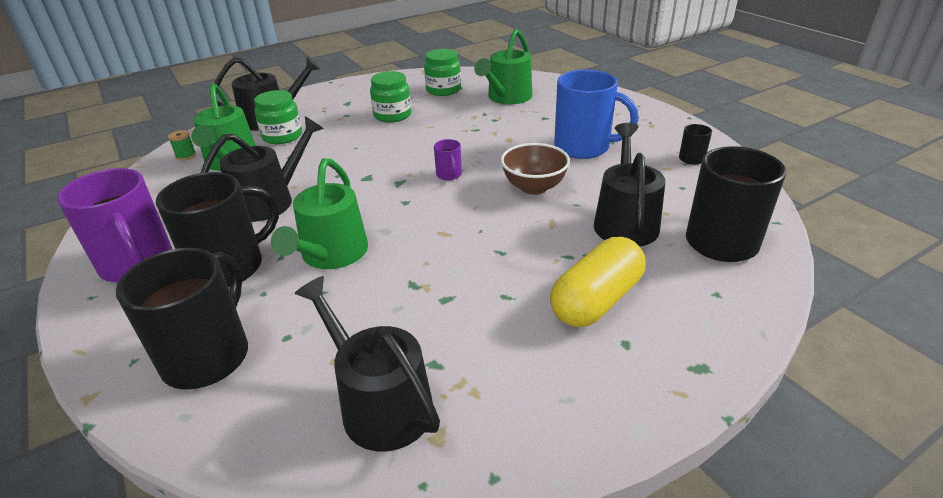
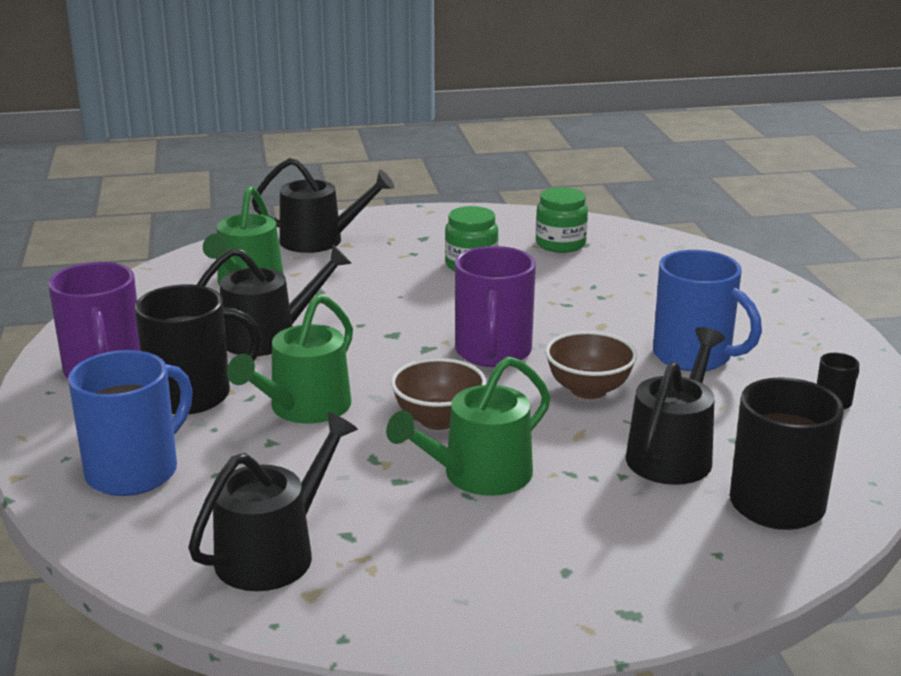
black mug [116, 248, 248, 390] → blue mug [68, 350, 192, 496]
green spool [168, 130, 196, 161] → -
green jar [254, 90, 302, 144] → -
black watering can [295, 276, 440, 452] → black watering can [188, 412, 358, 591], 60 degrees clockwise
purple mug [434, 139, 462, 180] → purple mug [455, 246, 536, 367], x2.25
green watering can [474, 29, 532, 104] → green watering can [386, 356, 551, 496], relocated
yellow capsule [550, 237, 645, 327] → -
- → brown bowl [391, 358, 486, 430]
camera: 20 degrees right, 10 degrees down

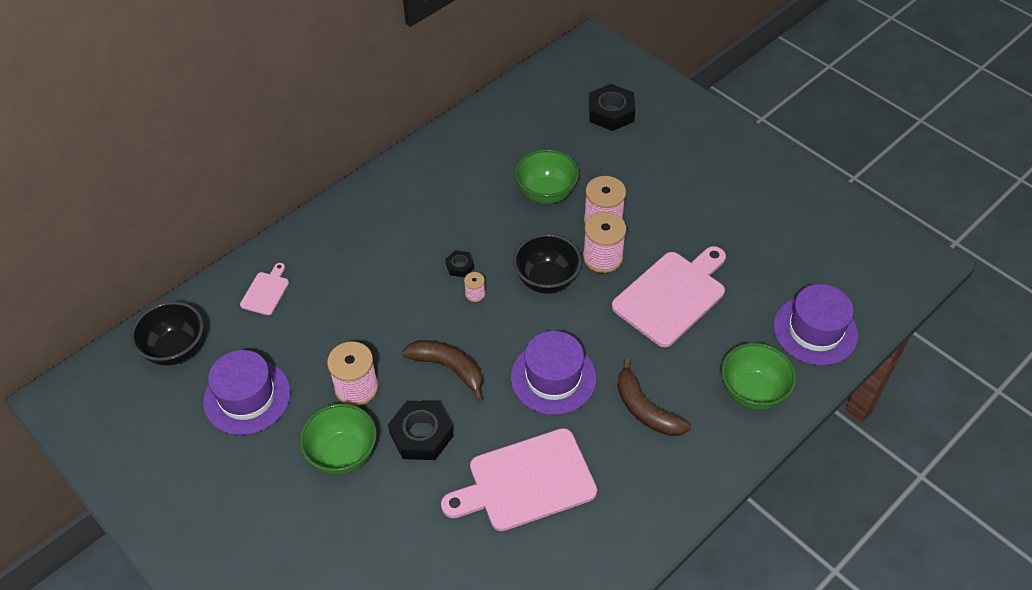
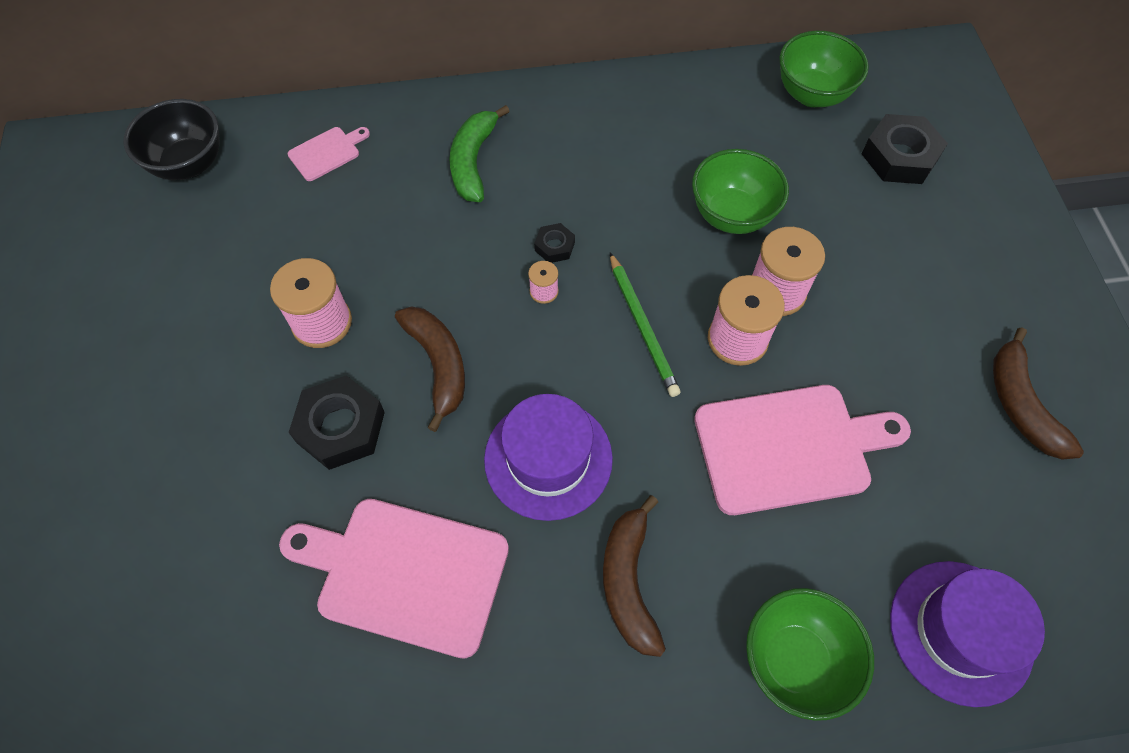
purple hat [203, 350, 291, 435] → -
green bowl [299, 403, 377, 475] → green bowl [779, 31, 869, 107], relocated
black bowl [513, 234, 582, 294] → green pencil [610, 253, 681, 397]
- → green banana [449, 105, 510, 202]
- → brown banana [993, 327, 1084, 459]
camera: 35 degrees right, 10 degrees up

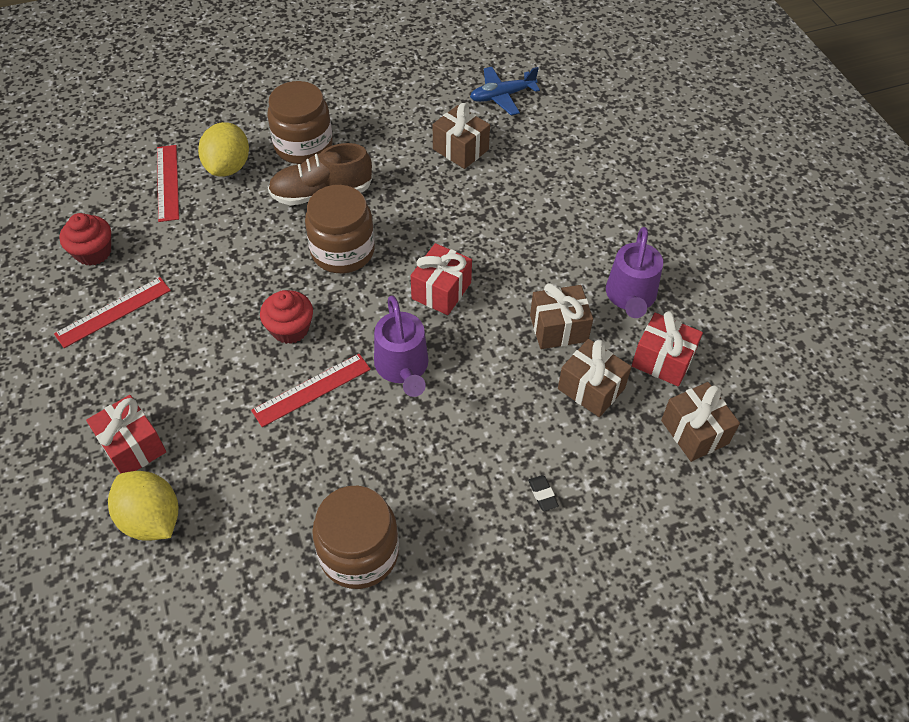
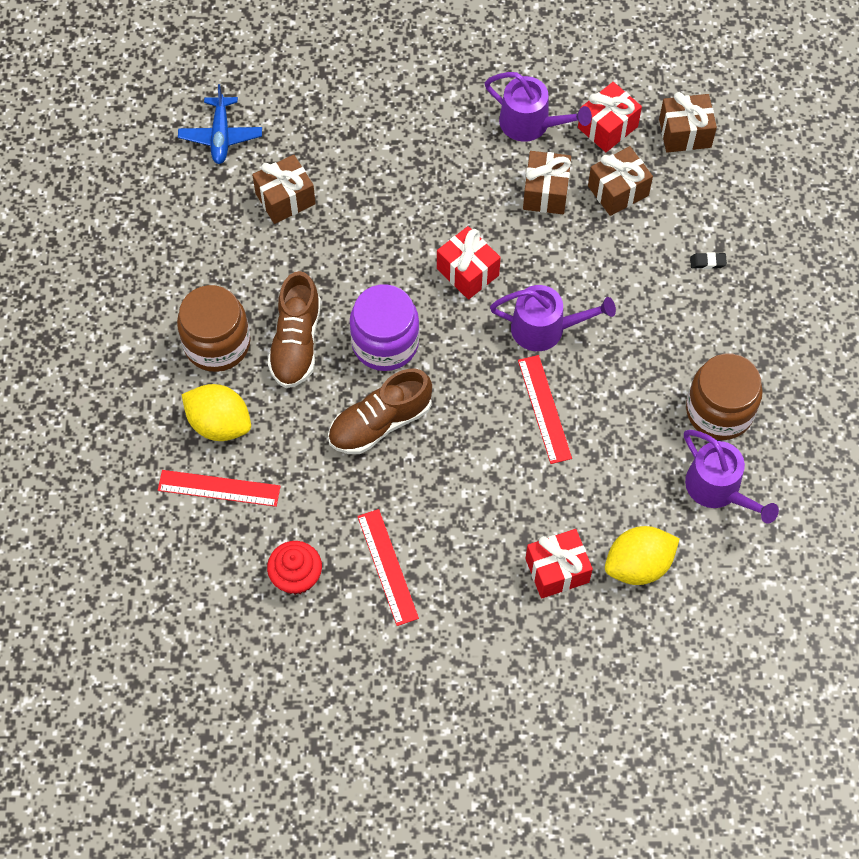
red cupcake [260, 290, 313, 344] → -
brown jar [305, 185, 375, 273] → purple jar [350, 284, 419, 371]
- → brown shoe [328, 369, 432, 454]
- → purple watering can [684, 430, 779, 524]
camera: 70 degrees left, 10 degrees up

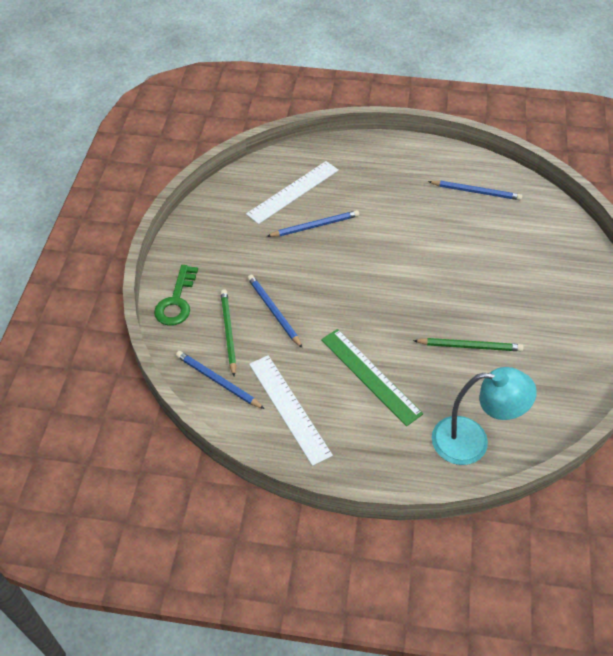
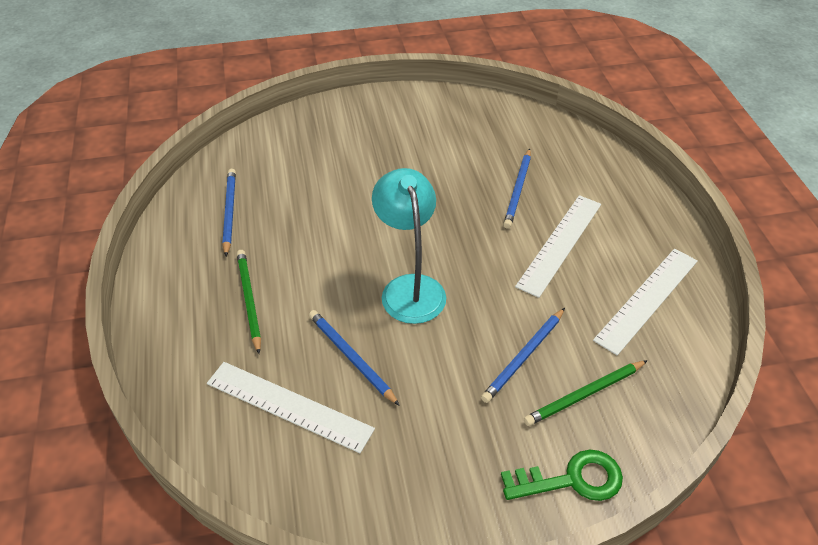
blue pencil [176, 351, 264, 409] → blue pencil [503, 149, 531, 229], relocated
green ruler [321, 329, 423, 426] → white ruler [515, 195, 601, 298]
green pencil [413, 338, 524, 351] → green pencil [237, 250, 261, 354], relocated
turquoise lamp [432, 367, 537, 465] → turquoise lamp [372, 168, 446, 324], relocated
camera: 110 degrees left, 5 degrees down

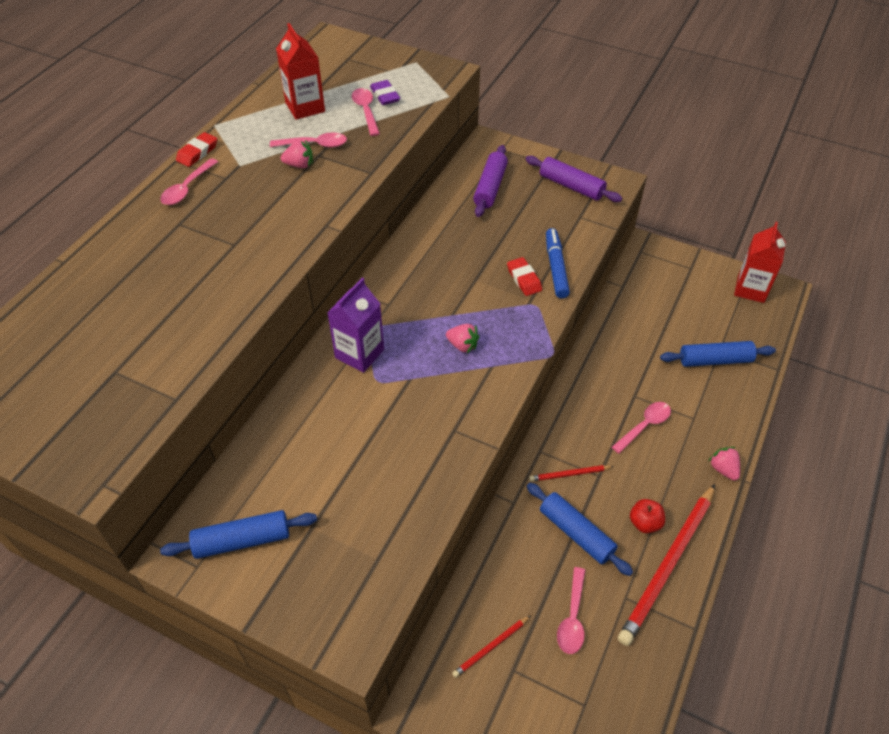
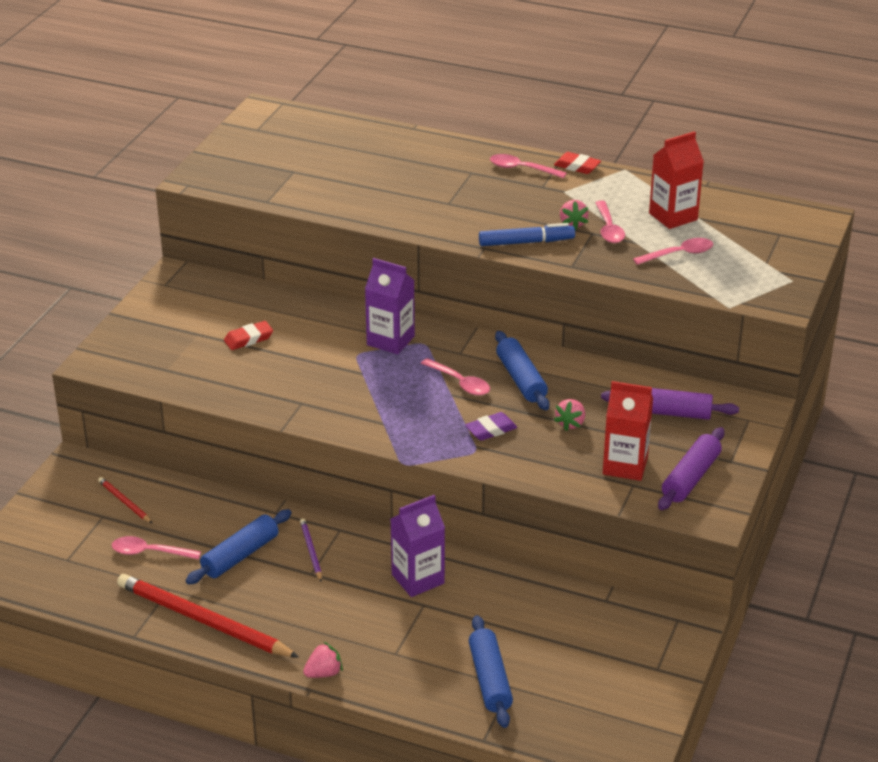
blue rolling pin [160, 510, 317, 559] → blue rolling pin [495, 331, 549, 410], relocated
purple eraser [370, 80, 400, 105] → purple eraser [465, 412, 517, 441], relocated
pink strawberry [446, 324, 479, 353] → pink strawberry [554, 399, 585, 431], relocated
red eraser [507, 257, 542, 296] → red eraser [224, 321, 273, 350], relocated
red pencil [529, 465, 614, 482] → purple pencil [300, 518, 322, 581]
blue marker [546, 228, 570, 298] → blue marker [479, 223, 575, 246], relocated
pink spoon [612, 402, 671, 454] → pink spoon [421, 358, 490, 395], relocated
red apple [630, 499, 665, 533] → -
red carton [734, 222, 786, 303] → red carton [603, 381, 653, 481], relocated
- → purple carton [390, 495, 445, 597]
camera: 85 degrees right, 15 degrees down

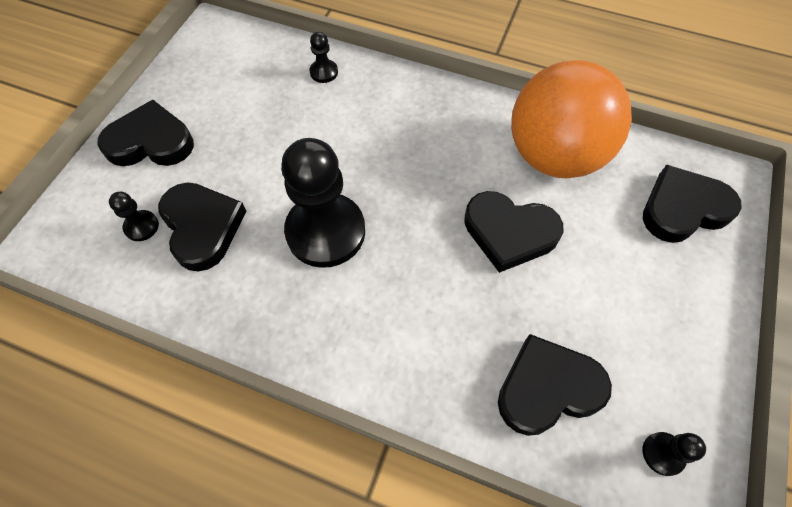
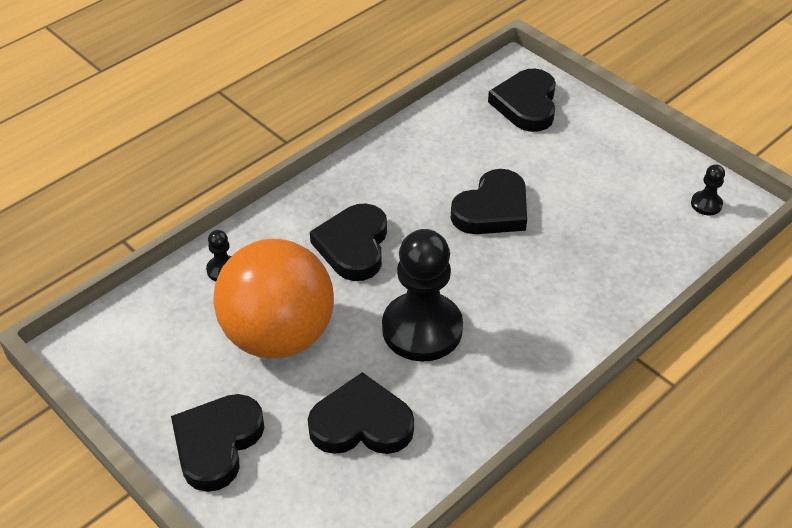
black pawn [109, 192, 159, 241] → -
black heart [498, 334, 612, 436] → black heart [310, 204, 387, 281], relocated
orange ball [511, 60, 632, 178] → orange ball [213, 239, 334, 359], relocated
camera: 65 degrees left, 15 degrees down

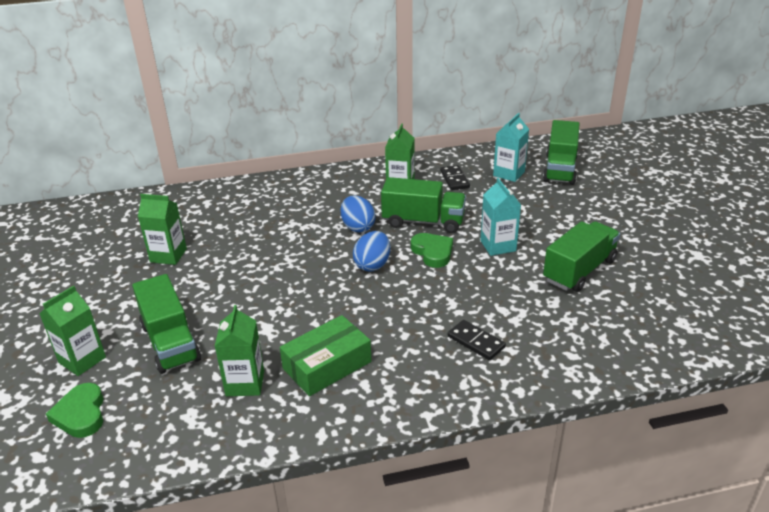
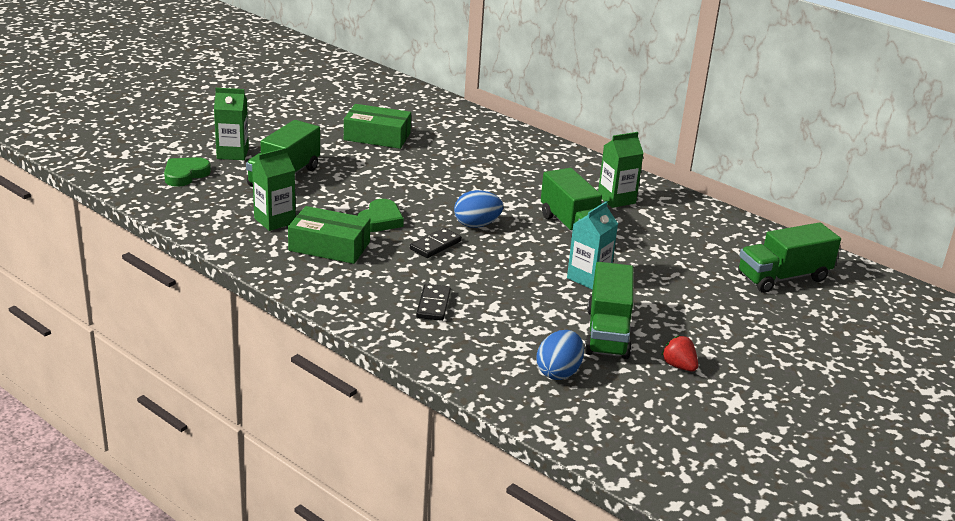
green carton [138, 194, 187, 265] → green box [344, 104, 411, 149]
blue egg [341, 195, 376, 233] → blue egg [537, 330, 584, 380], relocated
green heart [411, 233, 453, 268] → green heart [357, 199, 404, 232], relocated
black domino [440, 165, 470, 190] → black domino [410, 228, 462, 258], relocated
turquoise carton [493, 113, 529, 182] → -
green truck [543, 221, 620, 292] → green truck [584, 262, 634, 359], 90 degrees clockwise
- → red strawberry [661, 335, 698, 371]
camera: 50 degrees right, 5 degrees down

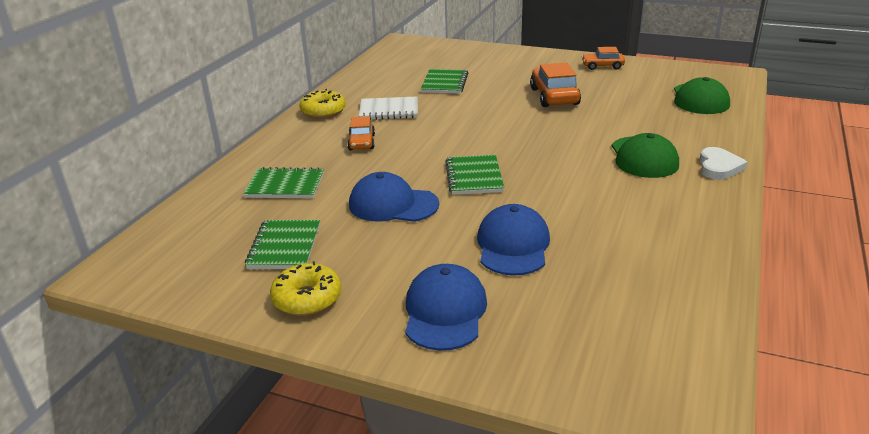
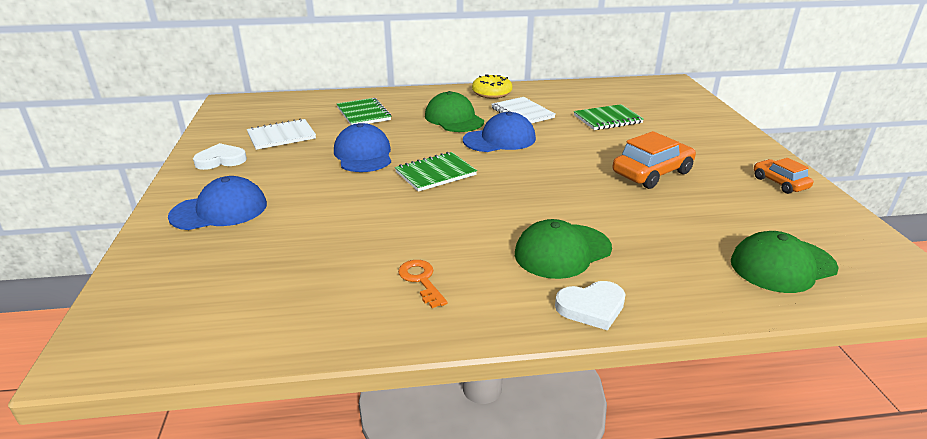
green notebook [245, 220, 320, 269] → white notebook [247, 119, 316, 150]
yellow donut [270, 261, 341, 316] → white heart [193, 143, 247, 170]
orange car [347, 116, 375, 150] → green cap [425, 91, 484, 132]
blue cap [477, 204, 550, 276] → blue cap [463, 112, 536, 152], relocated
- → orange key [398, 260, 448, 308]
camera: 60 degrees right, 0 degrees up

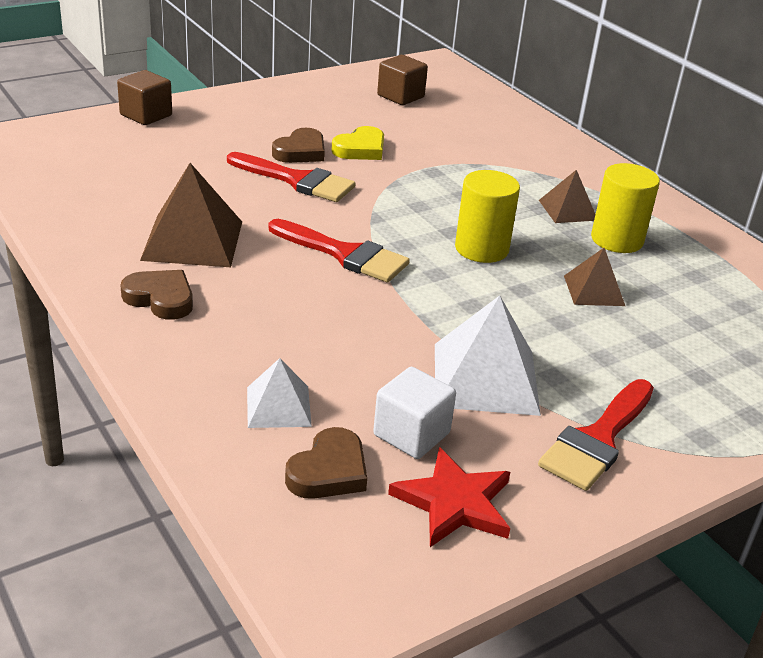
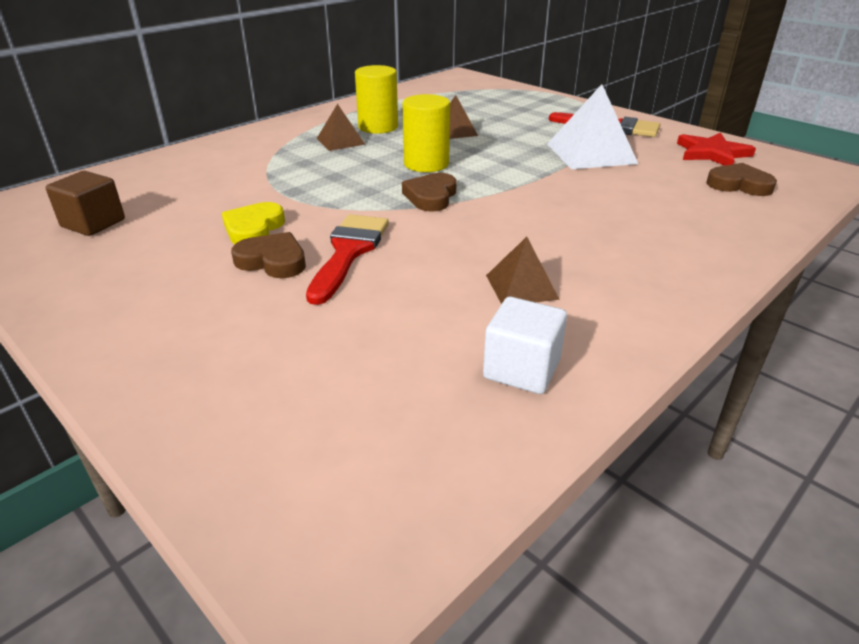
brown cube [117, 70, 172, 125] → -
brown heart [120, 270, 193, 320] → brown heart [402, 173, 457, 212], relocated
brown pyramid [140, 163, 242, 267] → brown pyramid [486, 237, 560, 304], x0.58
white pyramid [247, 358, 312, 428] → -
red brush [269, 219, 410, 283] → -
yellow heart [331, 126, 384, 160] → yellow heart [222, 202, 285, 245], 105 degrees counterclockwise
white cube [373, 367, 456, 459] → white cube [483, 297, 567, 394], relocated
camera: 100 degrees left, 0 degrees up

